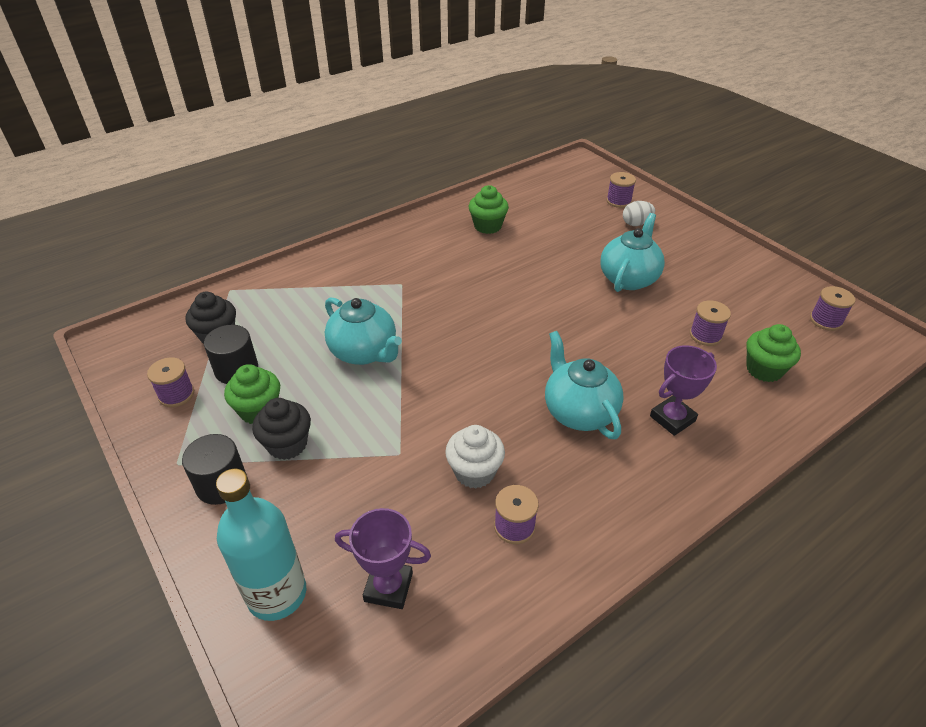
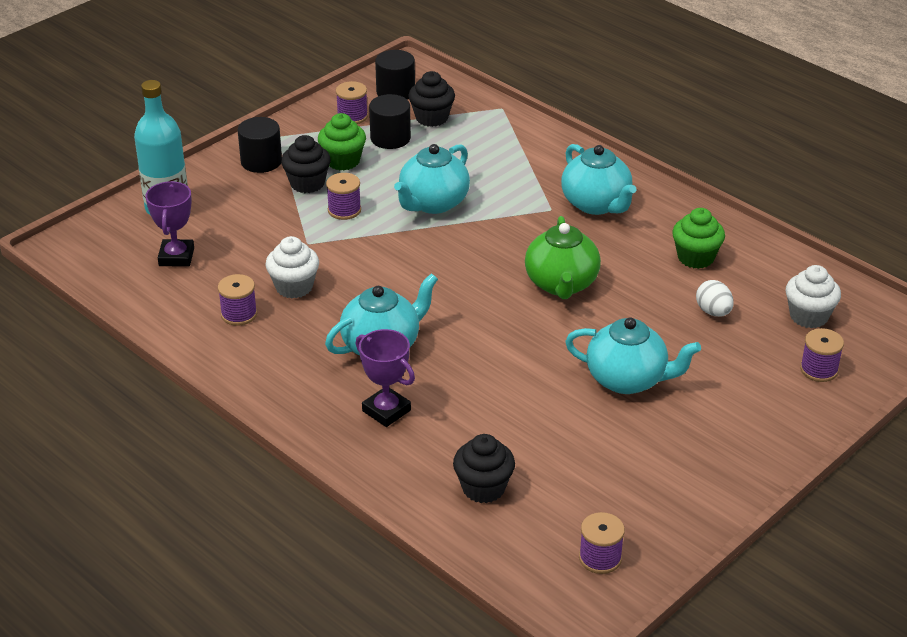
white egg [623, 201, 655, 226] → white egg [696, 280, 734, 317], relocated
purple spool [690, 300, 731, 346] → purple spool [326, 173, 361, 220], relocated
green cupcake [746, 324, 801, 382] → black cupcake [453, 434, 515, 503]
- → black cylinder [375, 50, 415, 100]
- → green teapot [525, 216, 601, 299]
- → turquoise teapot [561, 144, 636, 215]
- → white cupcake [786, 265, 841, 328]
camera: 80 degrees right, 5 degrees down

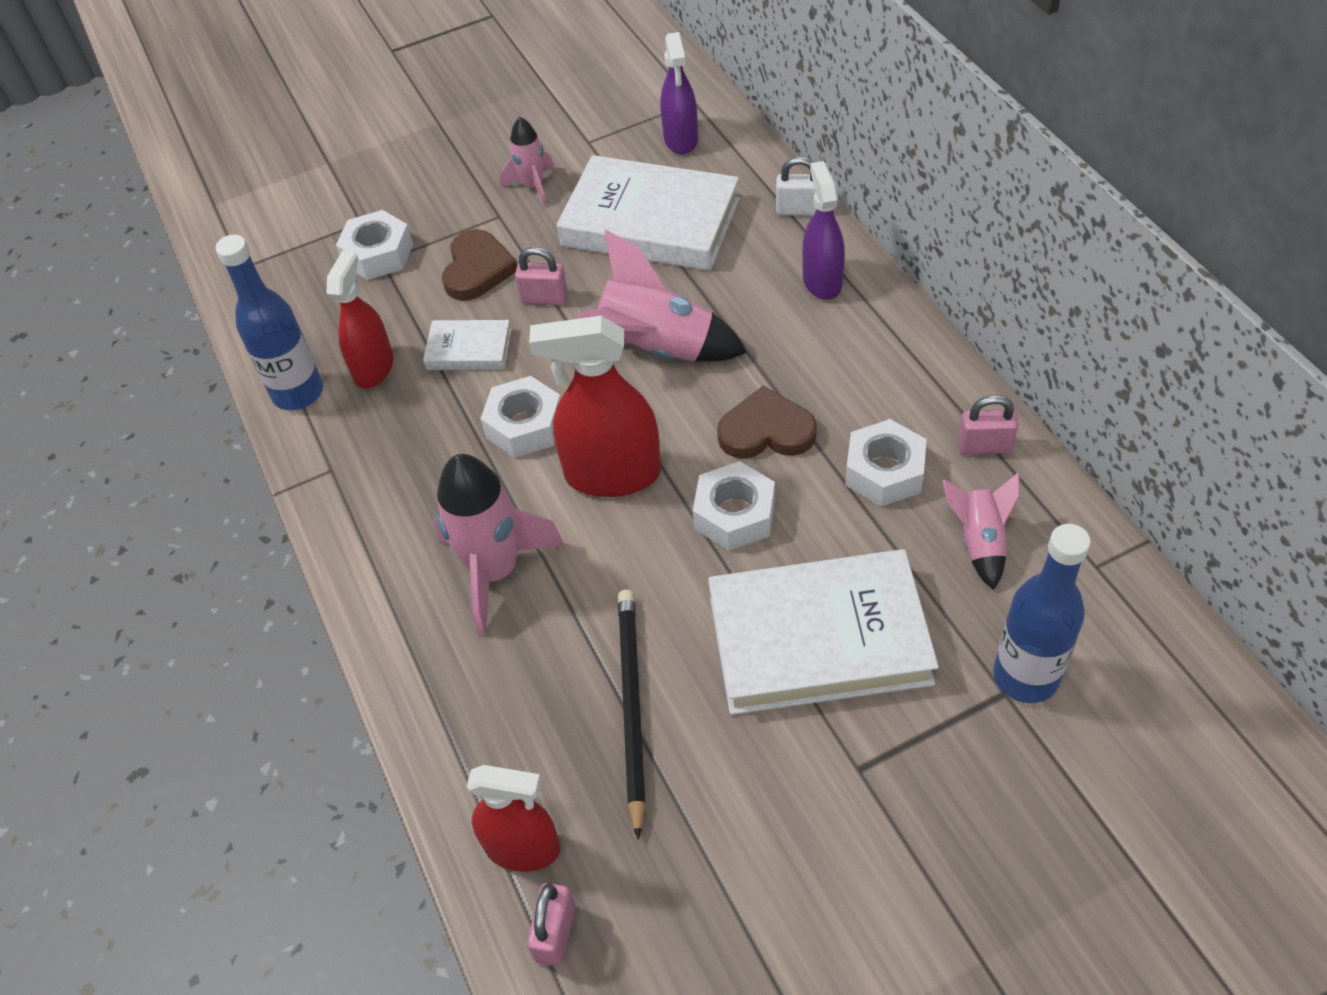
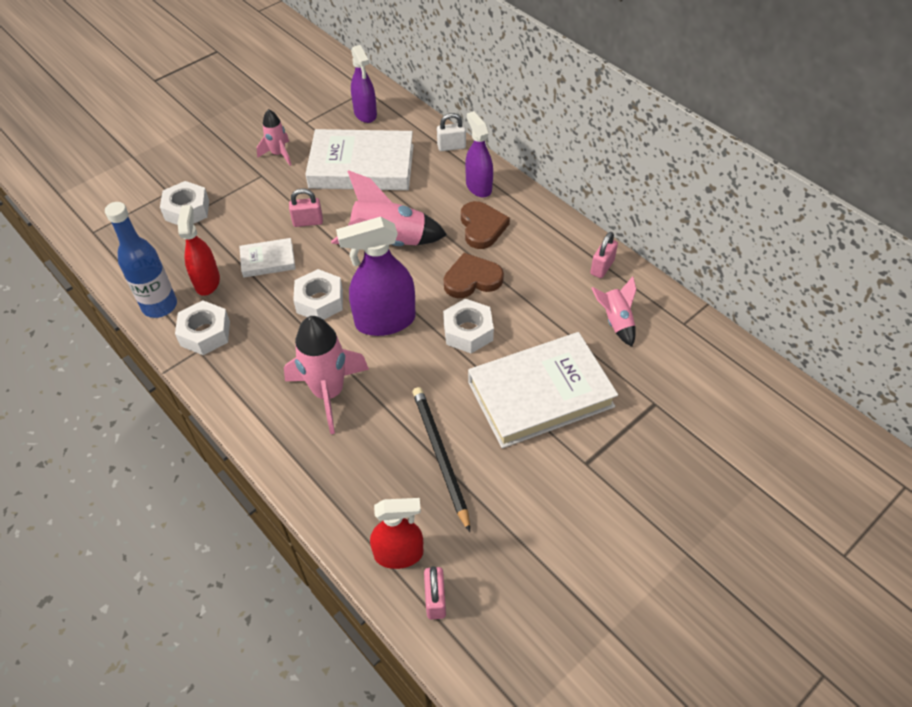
brown heart [442, 229, 517, 301] → brown heart [461, 201, 510, 249], relocated
red spray bottle [529, 316, 661, 497] → purple spray bottle [336, 217, 416, 336]
white nut [845, 419, 927, 507] → white nut [175, 300, 230, 355], relocated
pink padlock [958, 395, 1018, 455] → pink padlock [590, 232, 618, 278], 45 degrees counterclockwise
blue bottle [994, 524, 1091, 703] → -
camera: 20 degrees left, 0 degrees up

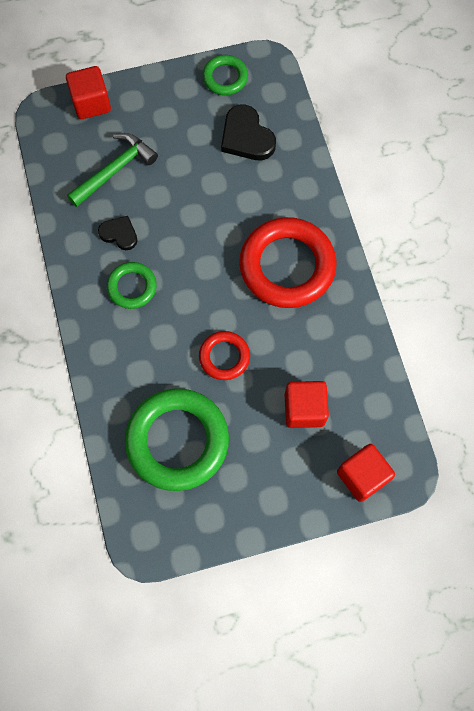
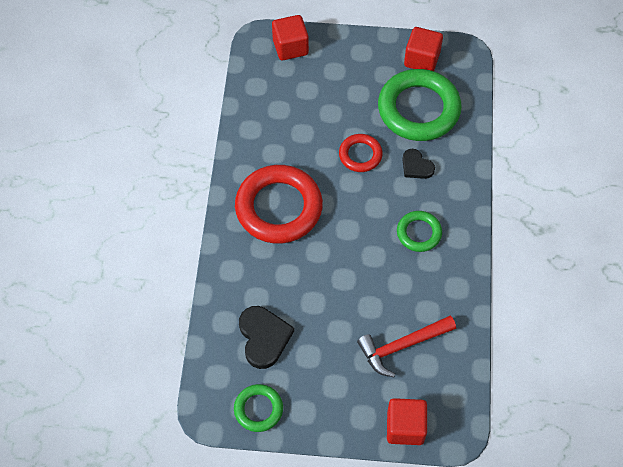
green hammer [67, 133, 158, 207] → red hammer [357, 315, 456, 377]
black heart [98, 216, 137, 250] → black heart [402, 149, 435, 179], relocated
red cube [285, 381, 329, 428] → red cube [404, 27, 443, 71], relocated
camera: 160 degrees left, 10 degrees down

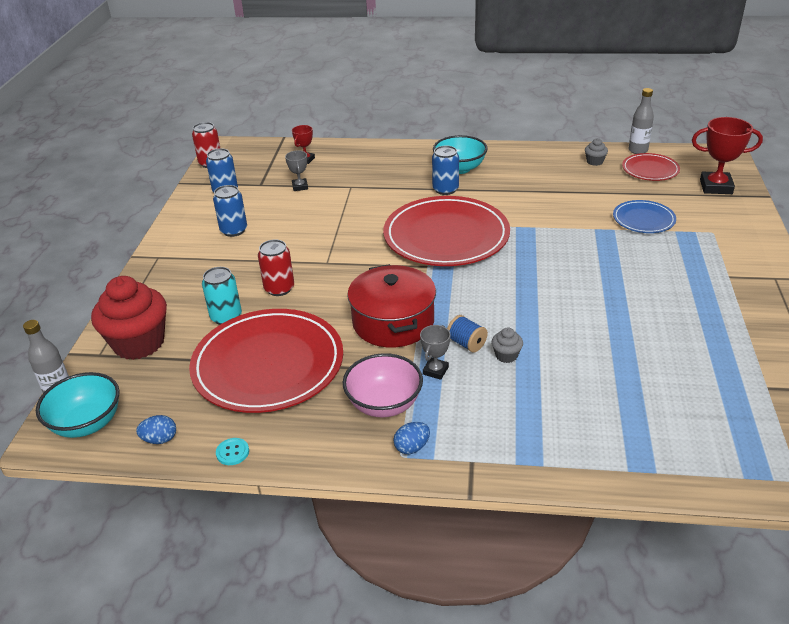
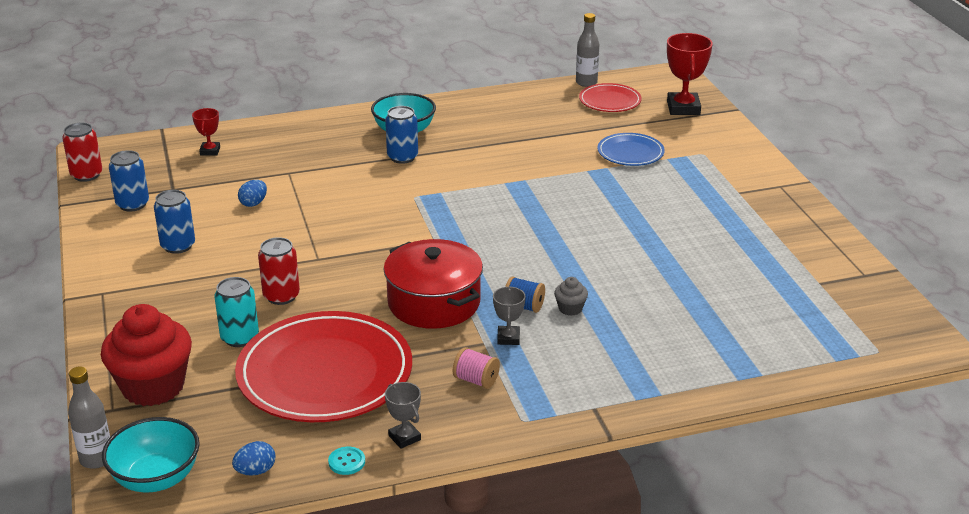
grey trophy [285, 150, 308, 191] → grey trophy [385, 382, 421, 449], relocated
pink bowl [343, 353, 423, 417] → pink spool [453, 347, 500, 389]
red plate [383, 196, 510, 266] → -
blue egg [394, 422, 430, 454] → blue egg [238, 180, 267, 207], relocated
grey cupcake [585, 138, 608, 166] → -
red trophy [692, 117, 763, 194] → red trophy [667, 33, 713, 115], 75 degrees counterclockwise
camera: 25 degrees left, 5 degrees down

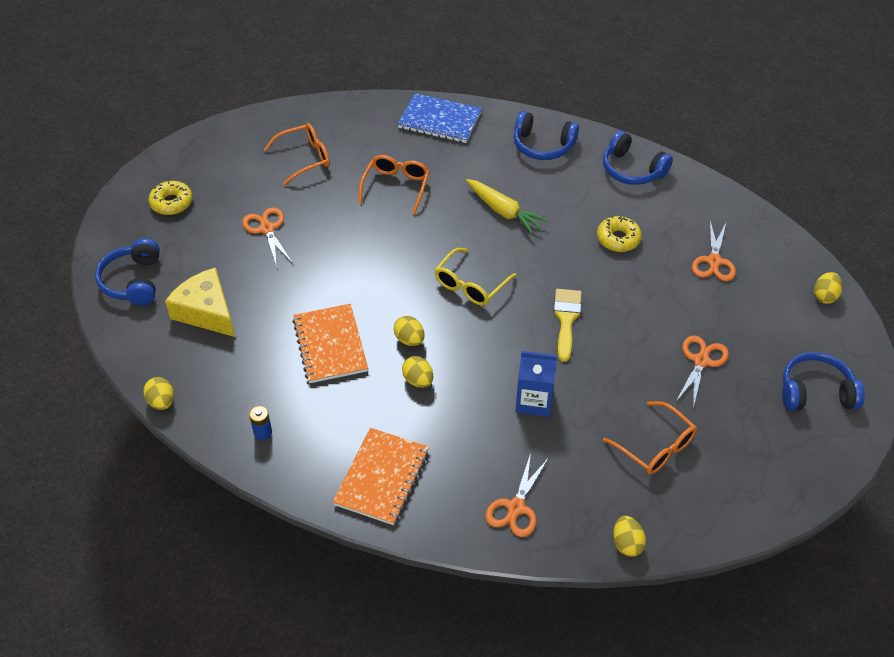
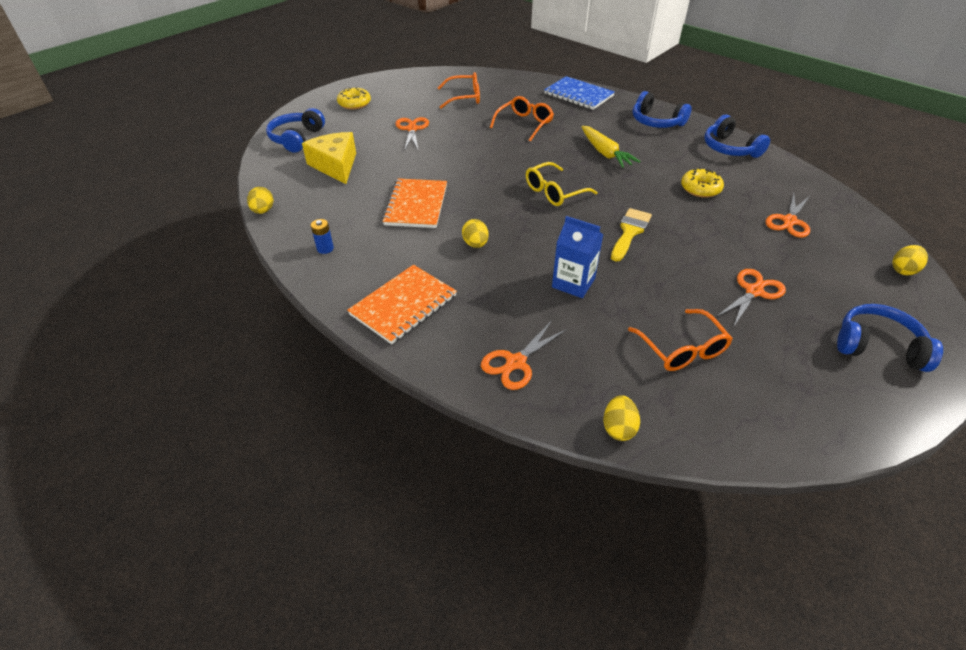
yellow egg [394, 316, 425, 346] → -
camera: 20 degrees right, 5 degrees down

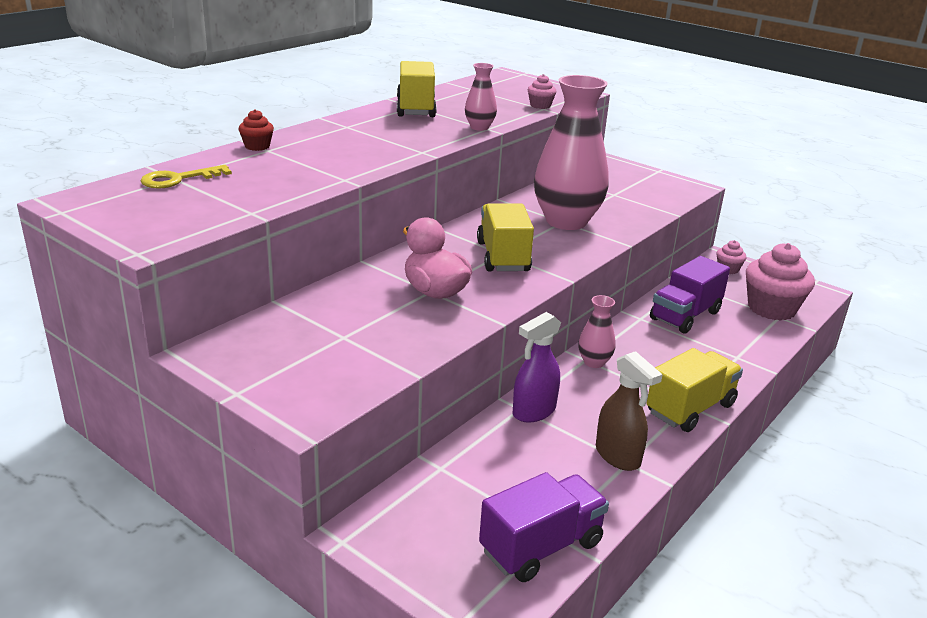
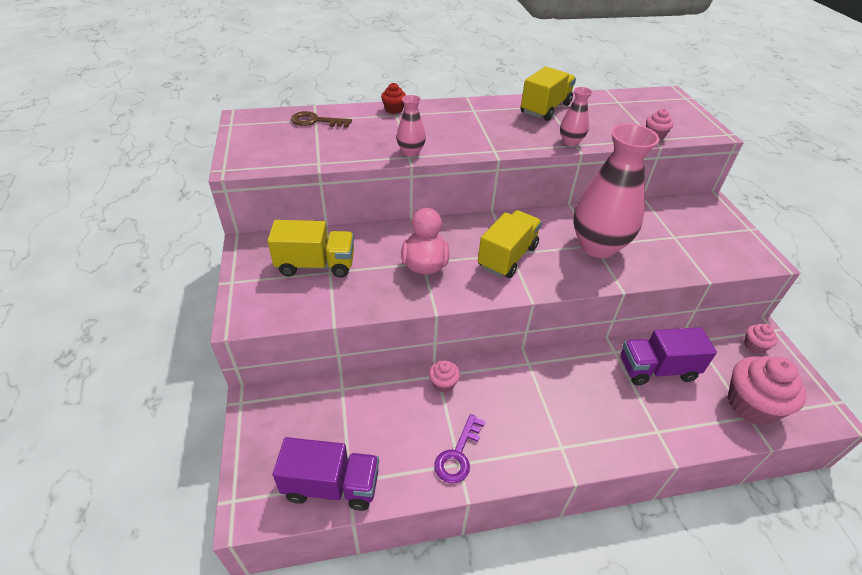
yellow key [141, 165, 232, 189] → brown key [291, 111, 352, 128]
purple spray bottle [513, 312, 561, 423] → pink cupcake [429, 360, 460, 392]
pink vase [578, 295, 615, 368] → pink vase [397, 95, 426, 156], relocated
brown spray bottle [596, 351, 663, 471] → purple key [434, 414, 485, 483]
yellow truck [647, 348, 743, 432] → yellow truck [267, 220, 354, 278], relocated
camera: 40 degrees right, 15 degrees up

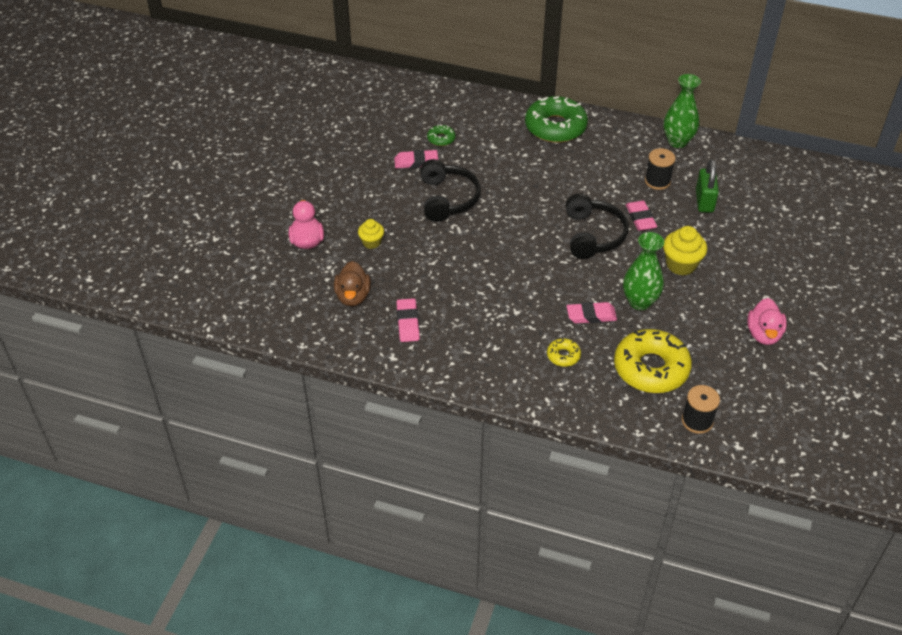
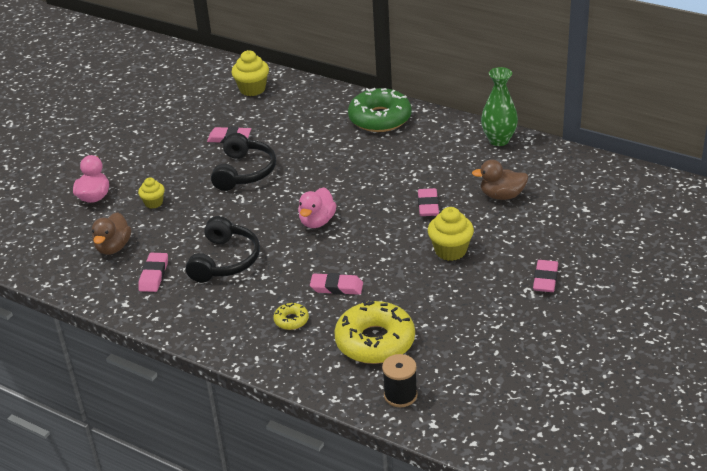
green donut [427, 124, 455, 146] → -
black headphones [566, 193, 629, 259] → black headphones [186, 216, 260, 283], relocated
green vase [623, 232, 664, 310] → -
black spool [645, 148, 676, 190] → -
green padlock [696, 159, 719, 213] → brown duck [472, 159, 528, 200]
pink duck [747, 298, 787, 345] → pink duck [298, 187, 336, 228], relocated
- → yellow cupcake [231, 50, 269, 96]
- → pink eraser [533, 260, 558, 292]
camera: 15 degrees right, 10 degrees down

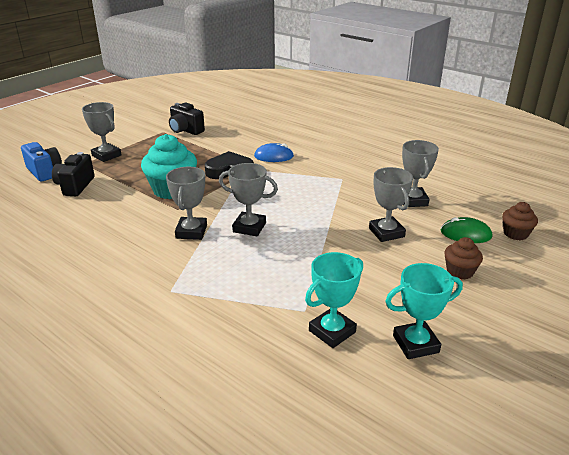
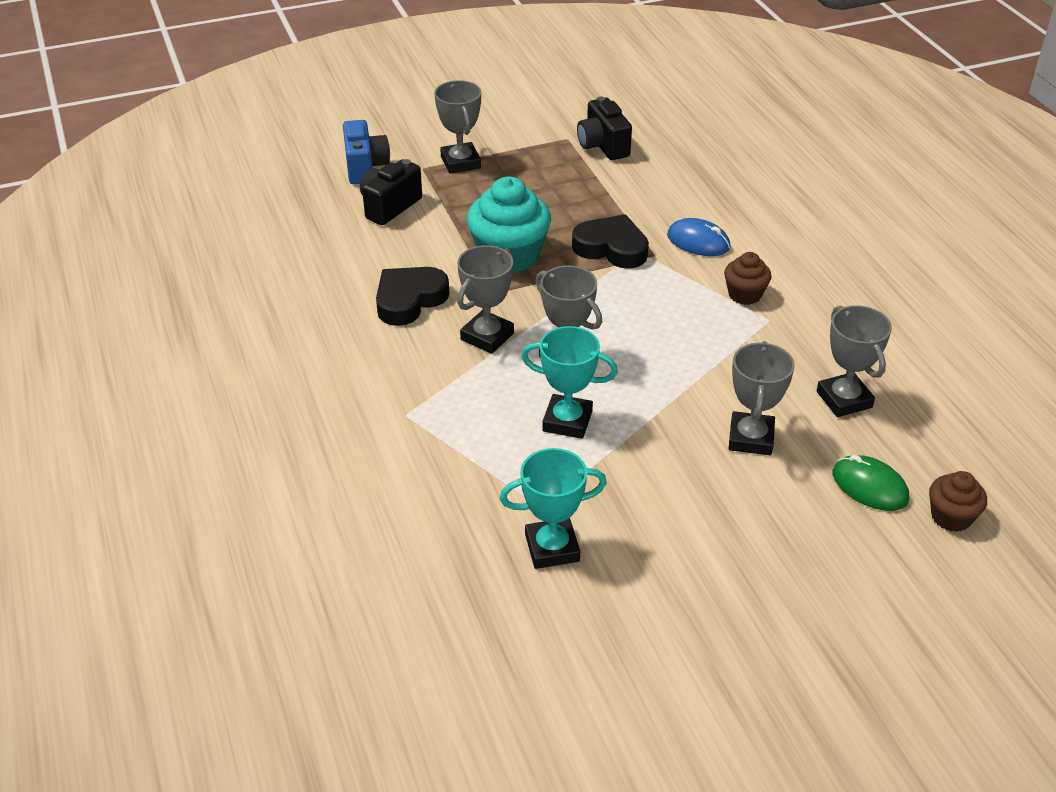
turquoise trophy [385, 263, 463, 359] → turquoise trophy [521, 326, 618, 439], relocated
grey trophy [402, 140, 439, 207] → grey trophy [817, 305, 892, 417], 45 degrees counterclockwise
brown cupcake [444, 237, 483, 280] → brown cupcake [724, 252, 772, 305], relocated
- → black heart [376, 267, 449, 326]
camera: 30 degrees right, 10 degrees up

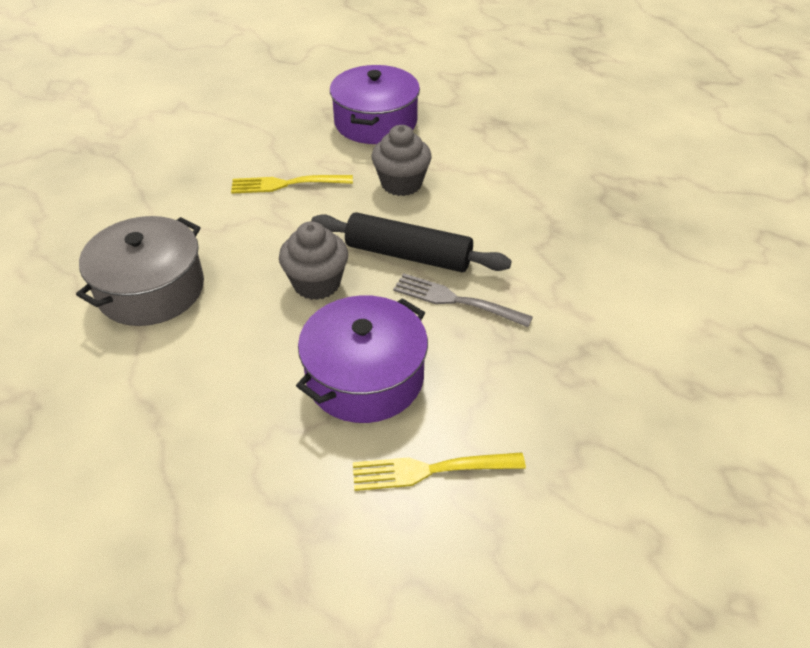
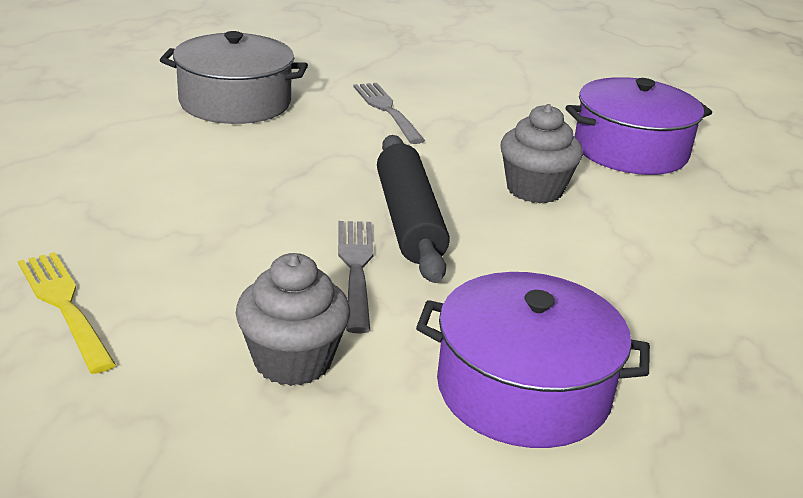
yellow fork [231, 175, 353, 194] → -
grey cupcake [279, 221, 348, 300] → grey cupcake [236, 253, 350, 386], relocated
purple pot [296, 295, 428, 423] → purple pot [416, 272, 650, 448], relocated
- → grey fork [353, 83, 425, 144]
camera: 60 degrees right, 15 degrees down

